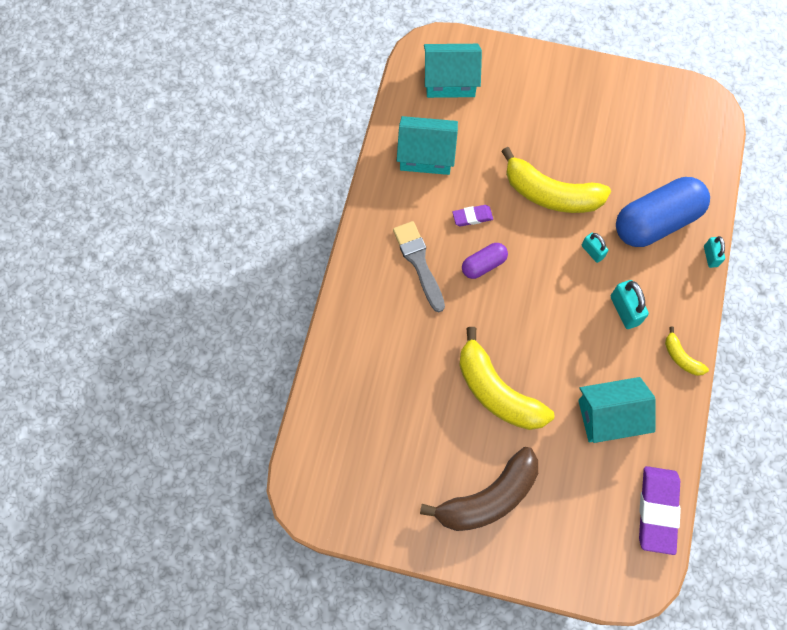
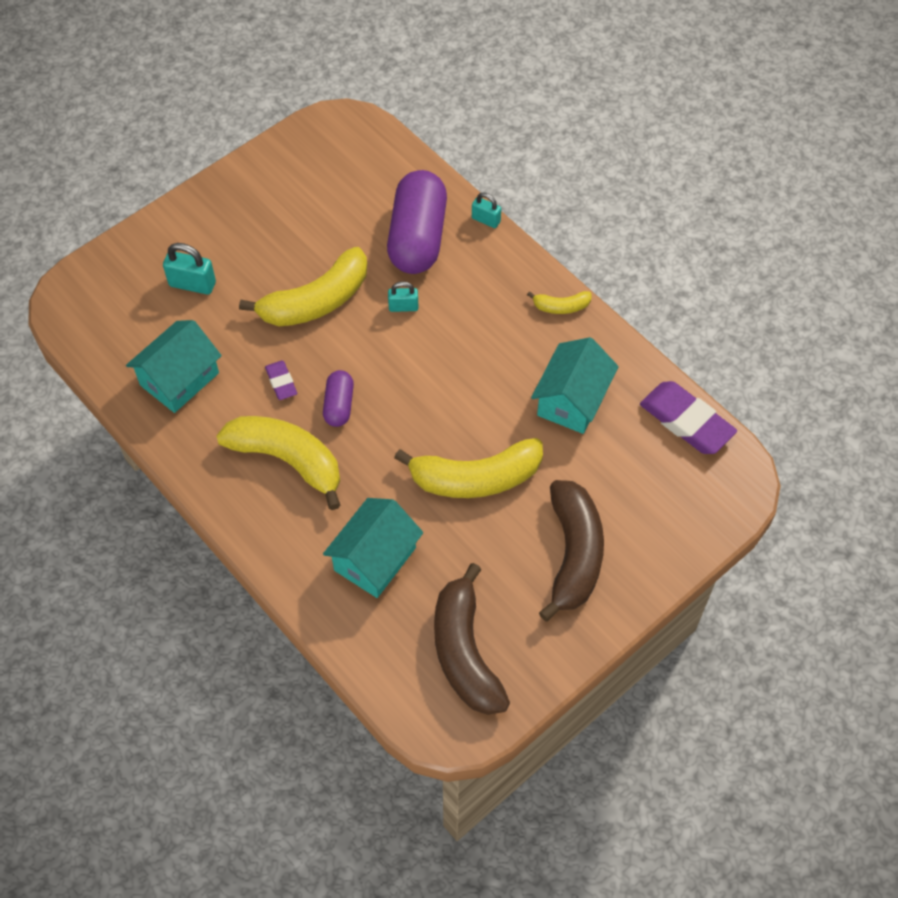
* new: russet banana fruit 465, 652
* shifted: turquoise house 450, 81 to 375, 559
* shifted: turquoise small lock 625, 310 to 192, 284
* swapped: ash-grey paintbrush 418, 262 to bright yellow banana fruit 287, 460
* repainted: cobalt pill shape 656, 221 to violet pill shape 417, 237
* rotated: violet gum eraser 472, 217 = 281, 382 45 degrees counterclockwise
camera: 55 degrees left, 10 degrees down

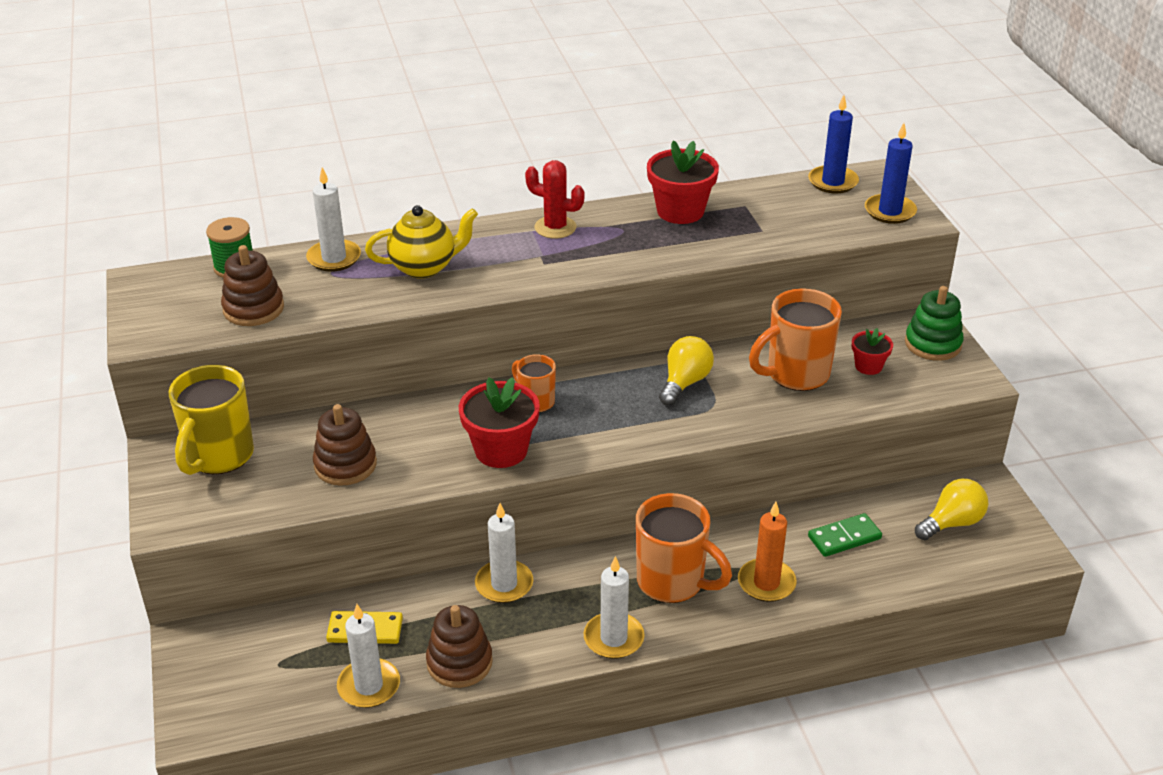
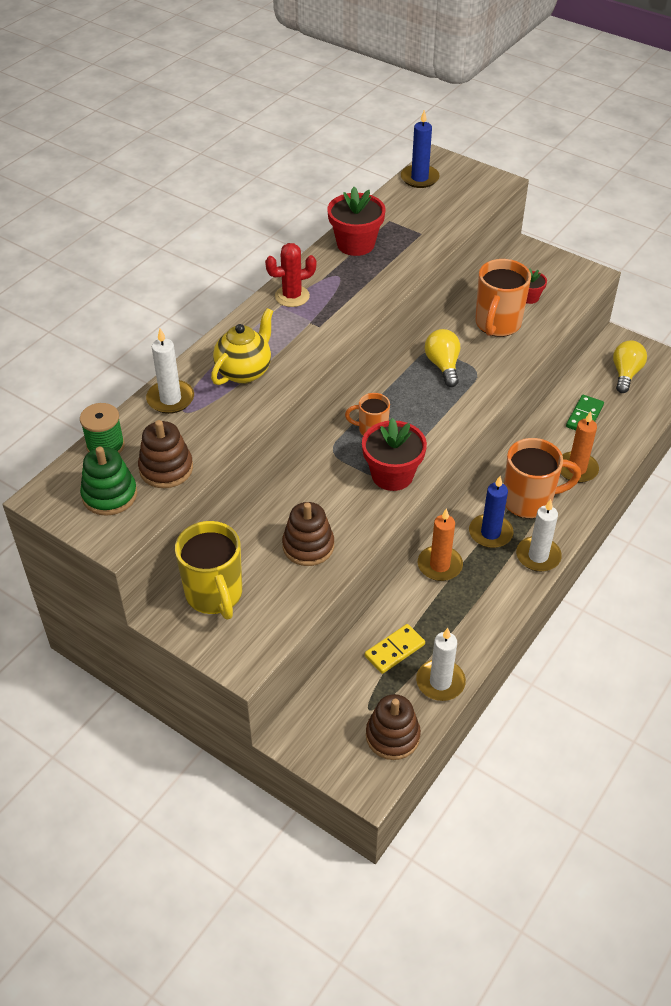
* shifted: russet ring stacker 459, 662 to 392, 736
* shifted: cobalt wax candle 890, 211 to 490, 533
* shifted: emerald ring stacker 933, 344 to 109, 495
* repainted: snow-white wax candle 504, 584 to orange-coloured wax candle 439, 565
camera: 40 degrees left, 10 degrees up

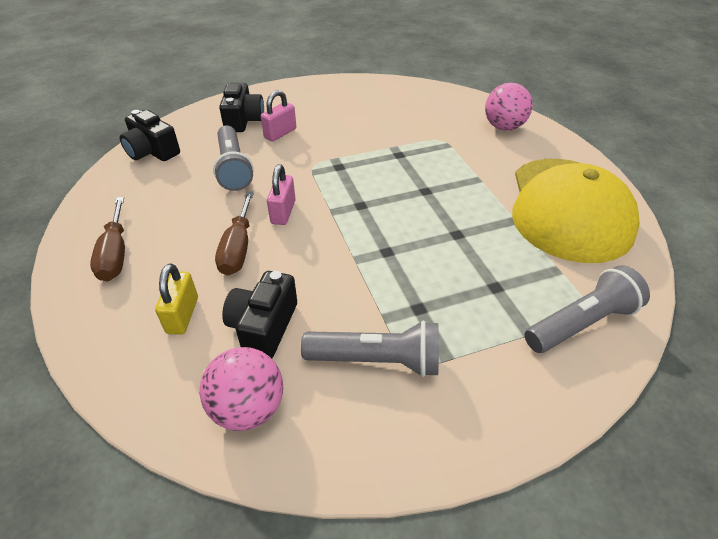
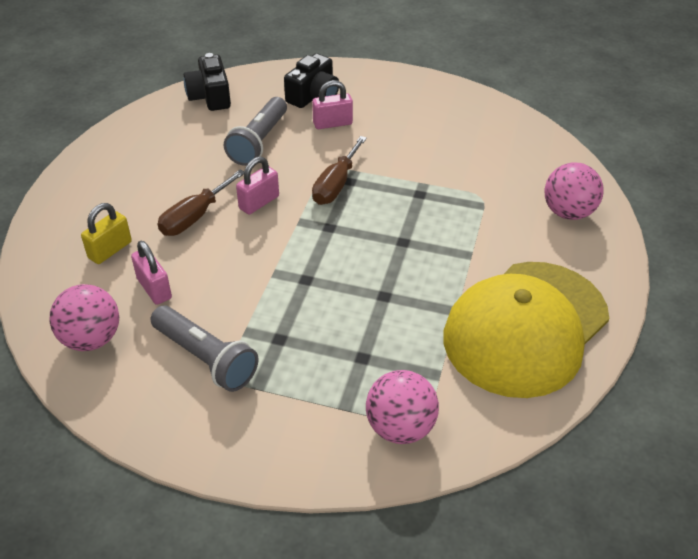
* shifted: russet hand screwdriver 115, 254 to 336, 185
* swapped: ebony camera 263, 326 to pink small lock 154, 288
* swapped: ash-grey pocket torch 581, 323 to pink sphere 400, 427
camera: 35 degrees right, 0 degrees up

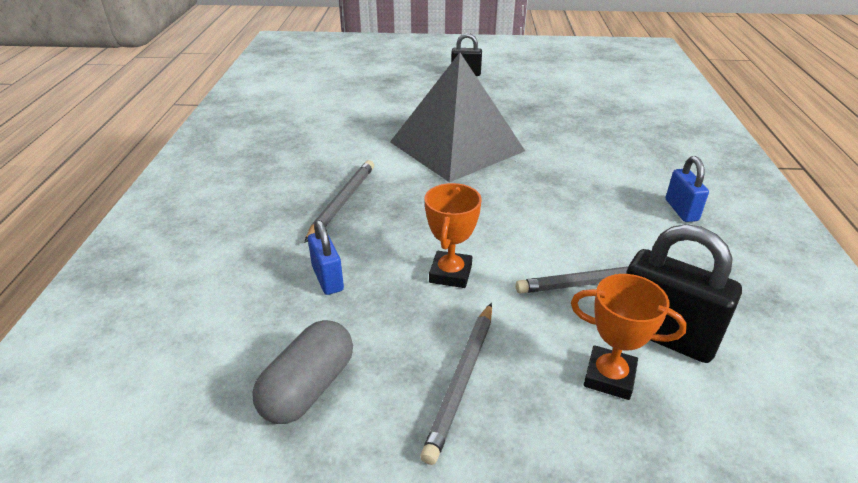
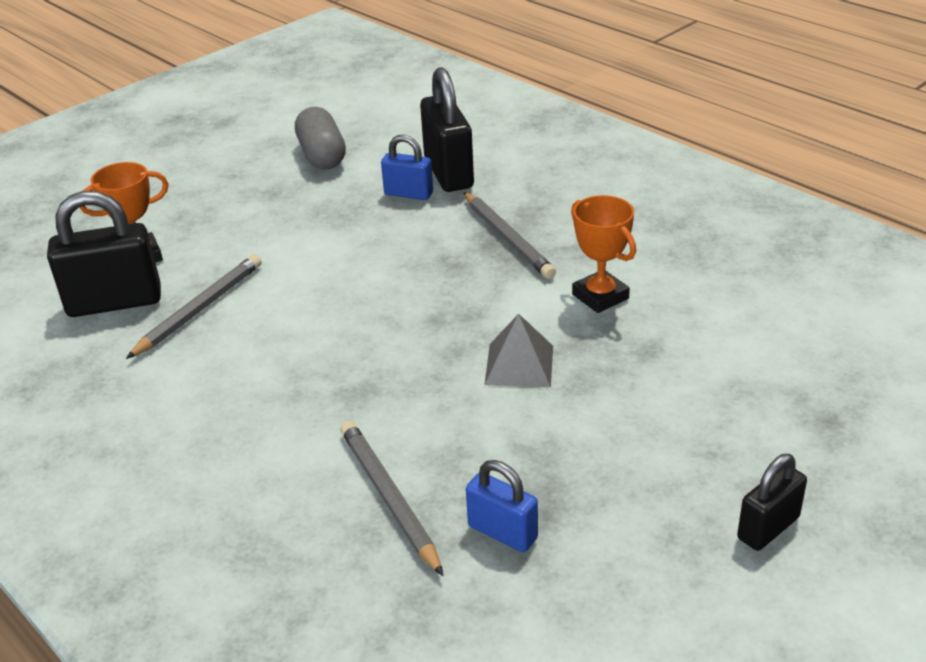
* new: ebony small lock 448, 173
* shifted: ash-grey pencil 461, 381 to 389, 497
* shifted: orange-coloured trophy 450, 273 to 600, 296
* shifted: cobalt small lock 681, 210 to 502, 532
* scaled: ash-grey pyramid 457, 146 = 519, 365 x0.42
camera: 135 degrees right, 0 degrees up

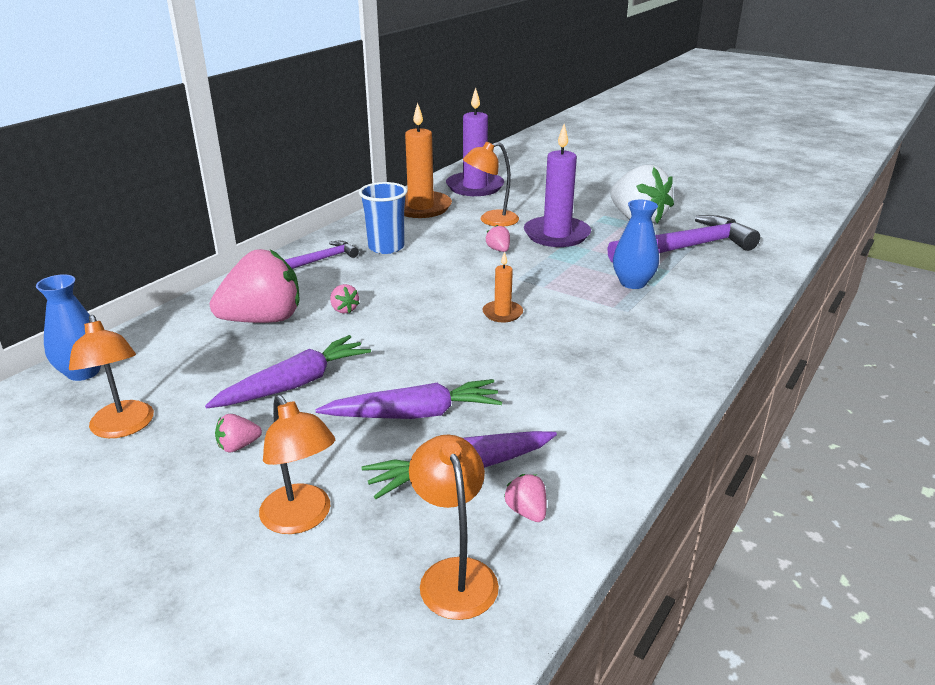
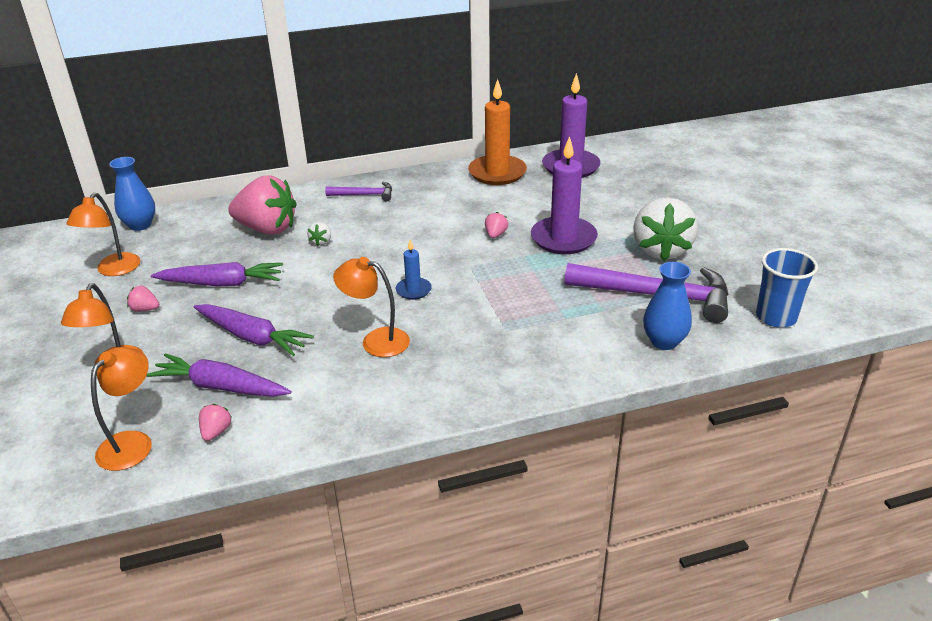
* shifted: cobalt beaker 386, 247 to 776, 317
* shifted: orange-coloured reading lamp 491, 220 to 376, 340
* shifted: cobalt flower vase 633, 283 to 664, 341
* repainted: pink toy strawberry 344, 309 to snow-white toy strawberry 321, 242
* repainted: orange-coloured wax candle 502, 313 to cobalt wax candle 413, 290
camera: 40 degrees right, 5 degrees up

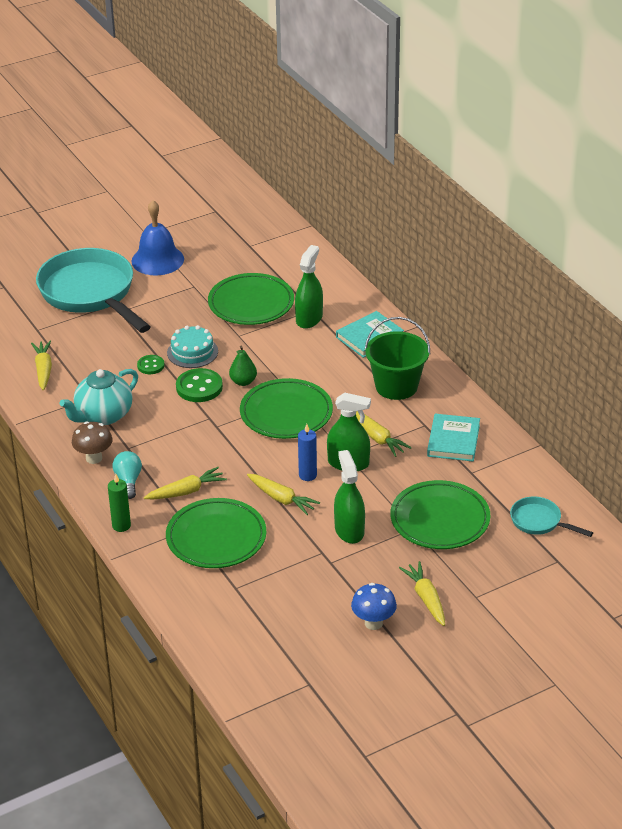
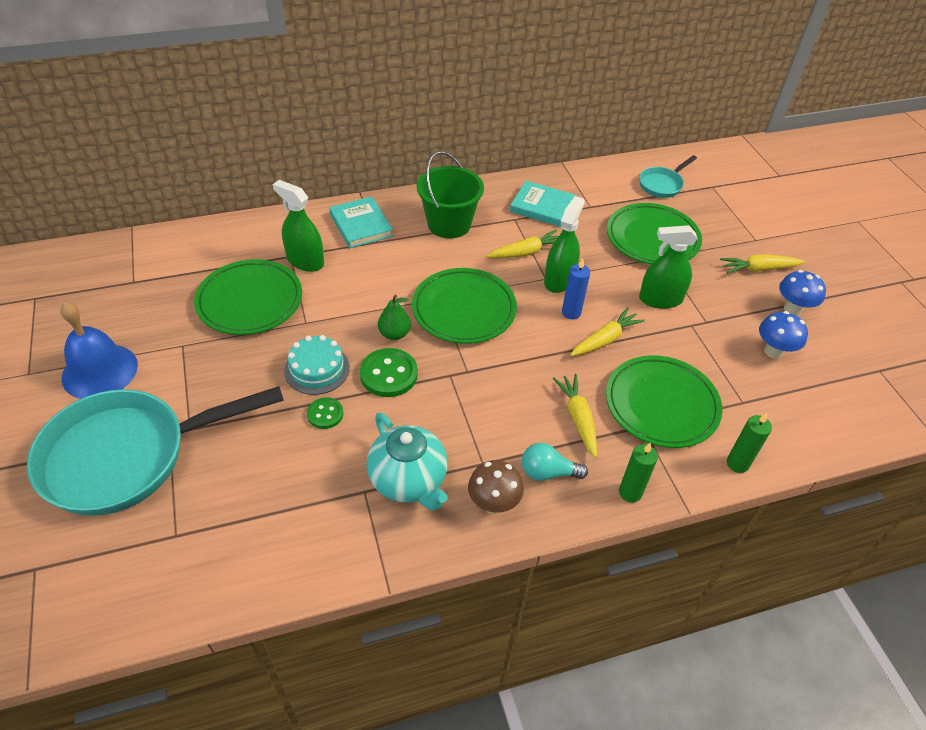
* gone: bright yellow toy carrot 43, 370
* new: emerald wax candle 737, 463
* new: cobalt mushroom 773, 351
camera: 80 degrees left, 10 degrees up

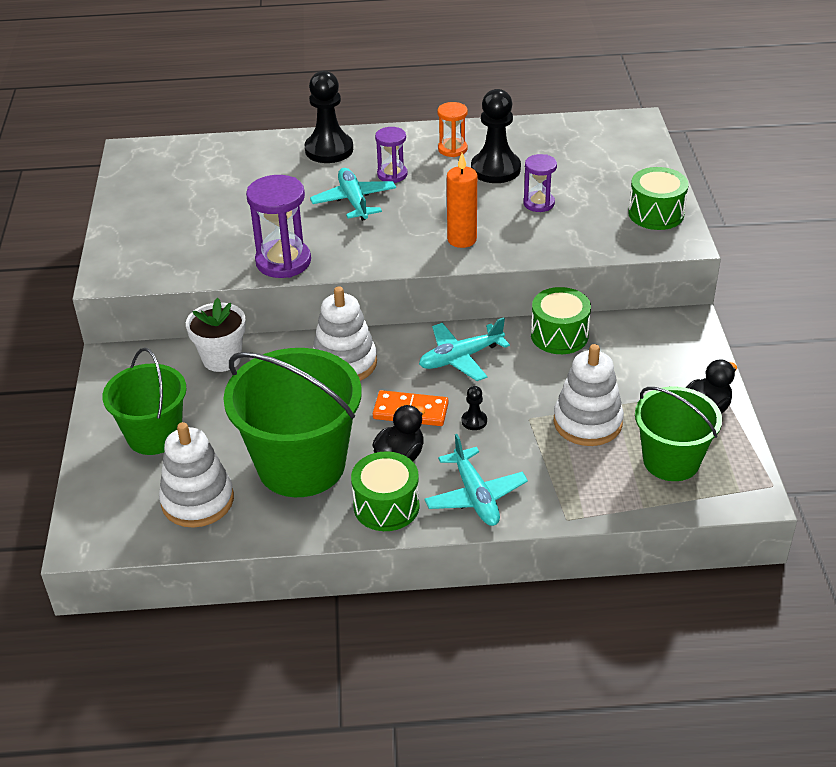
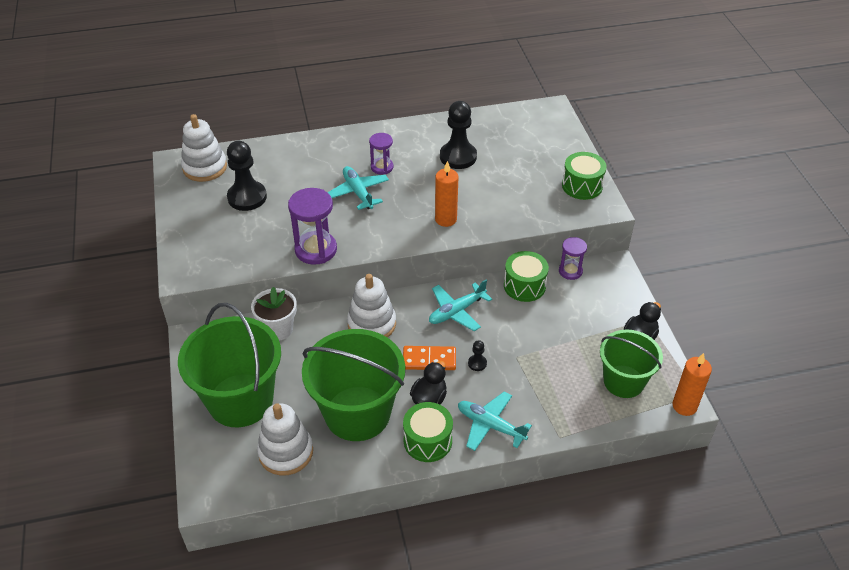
* gone: orange-coloured sandglass 452, 149
* new: orange-coloured wax candle 684, 406
* shifted: ebony game pawn 329, 150 to 247, 197
* shifted: violet sandglass 539, 203 to 570, 271
* shifted: snow-white ring stacker 587, 422 to 205, 167
* rotated: turquoise plane 475, 496 = 490, 425 150 degrees clockwise
* scaled: emerald pail 154, 435 = 240, 400 x1.58
camera: 10 degrees left, 5 degrees up

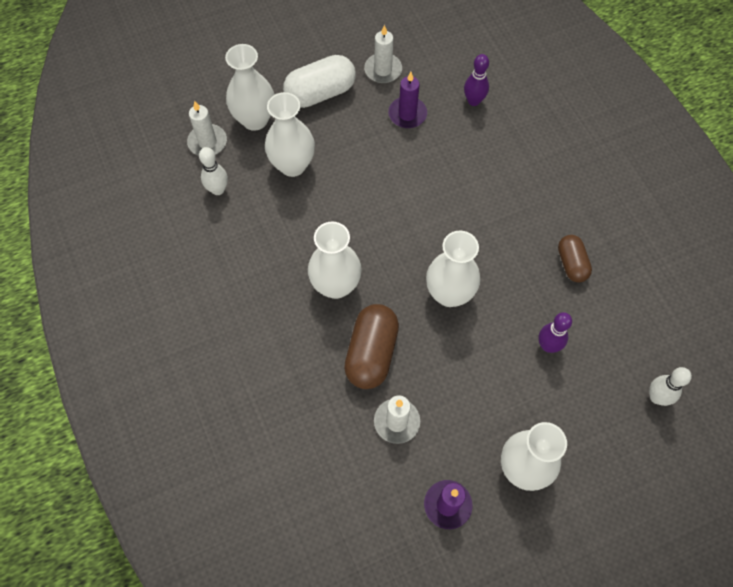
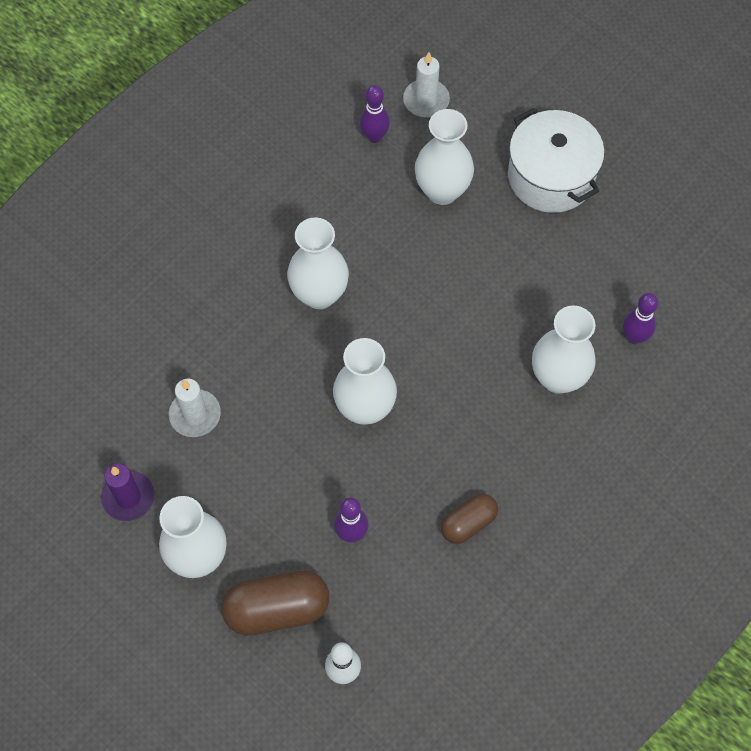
* gone: snow-white wax candle 383, 70
* gone: violet wax candle 407, 114
* shifted: snow-white flower vase 255, 119 to 558, 378
* shifted: russet pill shape 371, 353 to 277, 609
* swapped: snow-white pill shape 320, 93 to snow-white stockpot 551, 176
* repainted: snow-white bowling pin 218, 189 to violet bowling pin 374, 136
camera: 65 degrees right, 0 degrees up

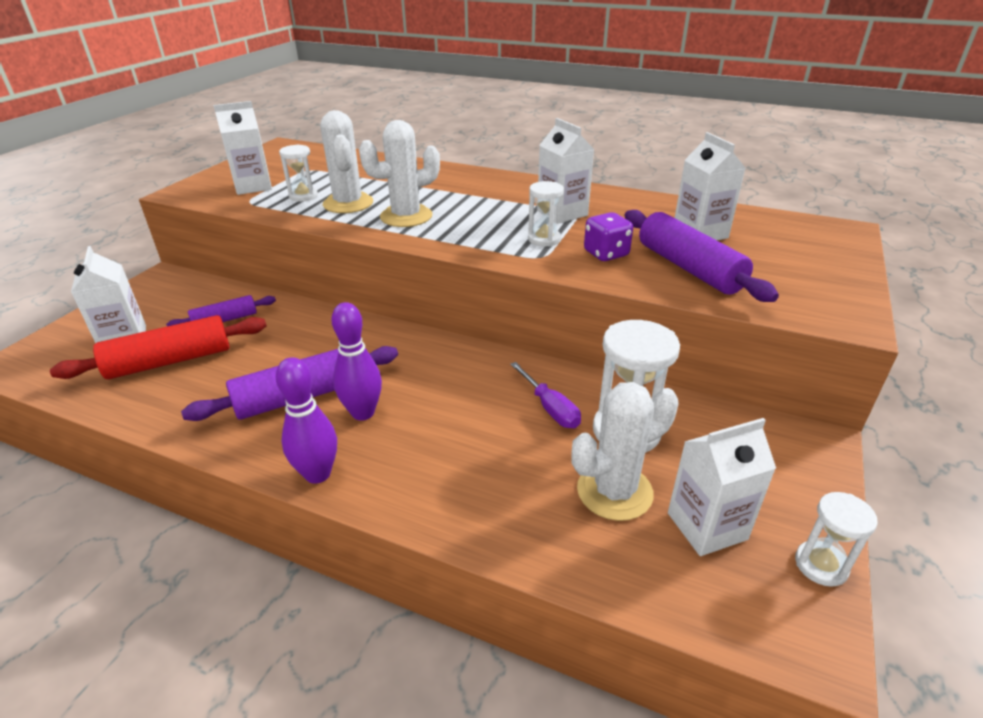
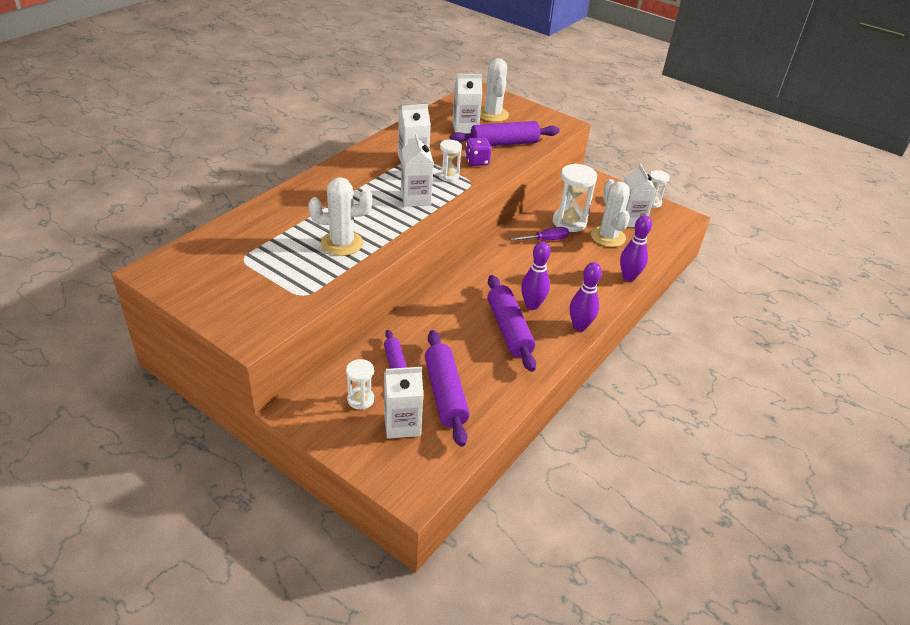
* new: violet bowling pin 628, 277
* shifted: snow-white juice carton 253, 186 to 415, 198
* shifted: snow-white sandglass 303, 196 to 360, 399
* shifted: snow-white cactus 406, 216 to 492, 114
* repainted: scarlet pastry roller 170, 361 to violet pastry roller 445, 394
camera: 80 degrees left, 5 degrees up

